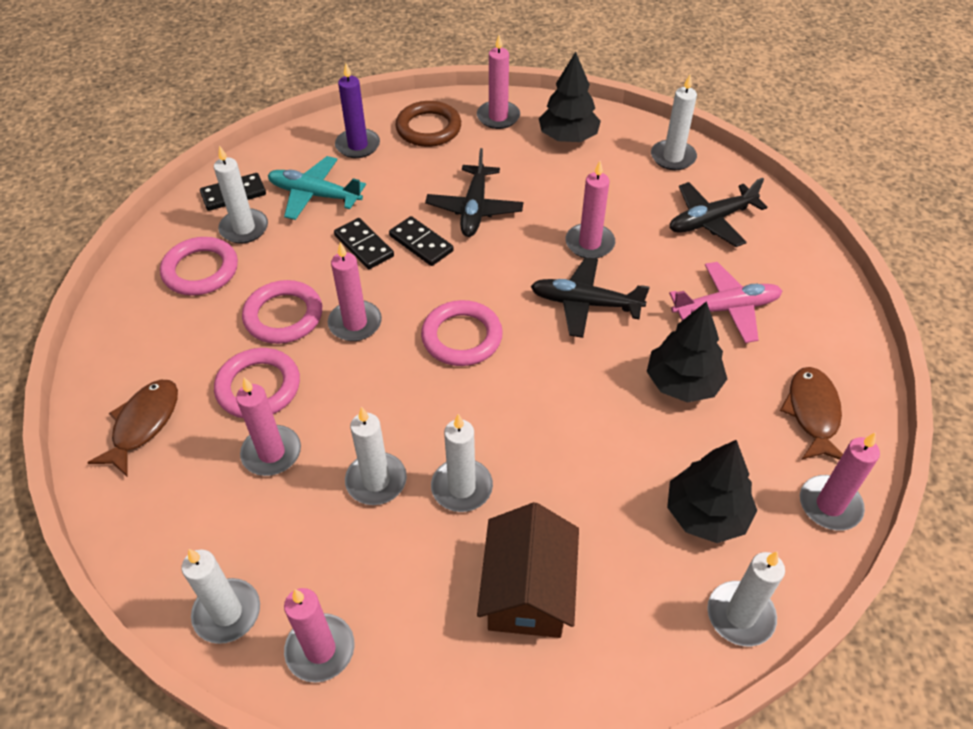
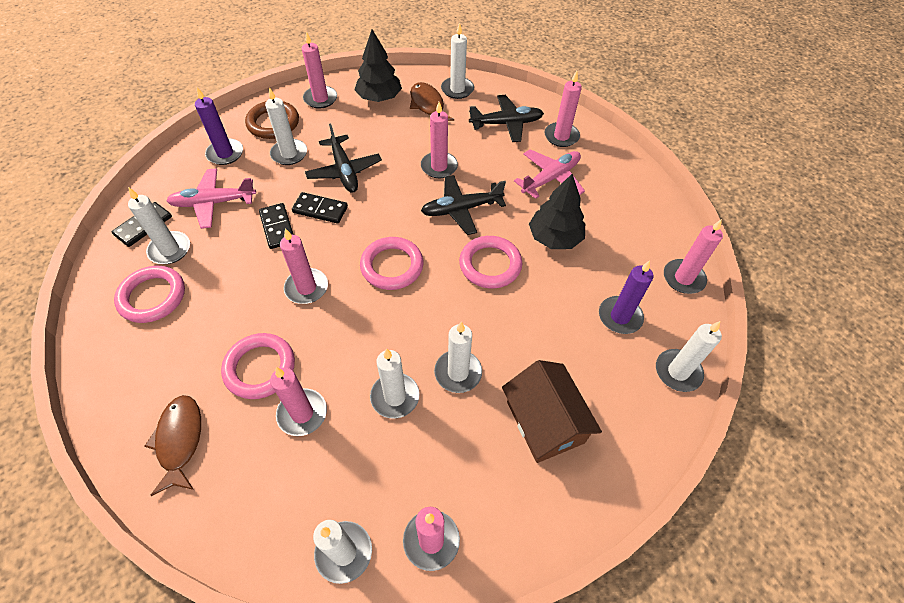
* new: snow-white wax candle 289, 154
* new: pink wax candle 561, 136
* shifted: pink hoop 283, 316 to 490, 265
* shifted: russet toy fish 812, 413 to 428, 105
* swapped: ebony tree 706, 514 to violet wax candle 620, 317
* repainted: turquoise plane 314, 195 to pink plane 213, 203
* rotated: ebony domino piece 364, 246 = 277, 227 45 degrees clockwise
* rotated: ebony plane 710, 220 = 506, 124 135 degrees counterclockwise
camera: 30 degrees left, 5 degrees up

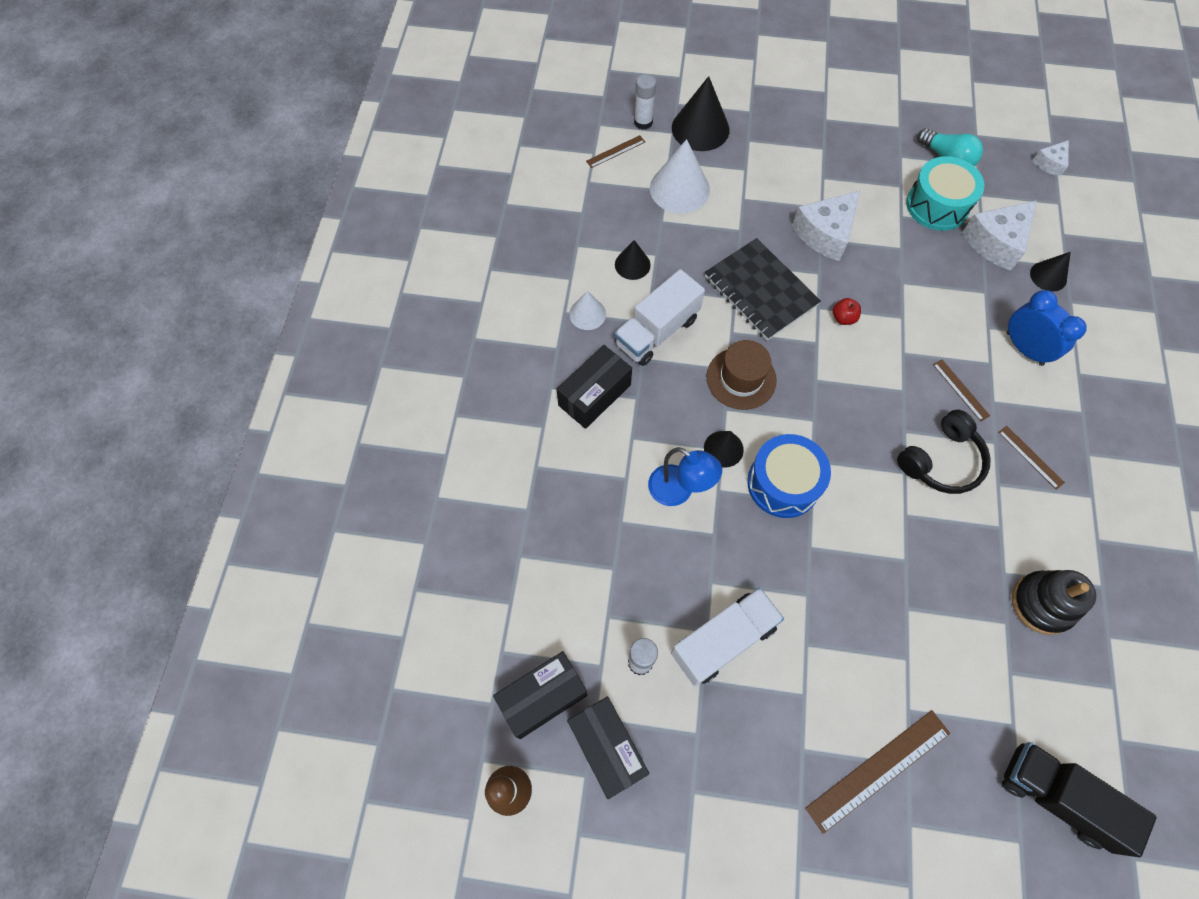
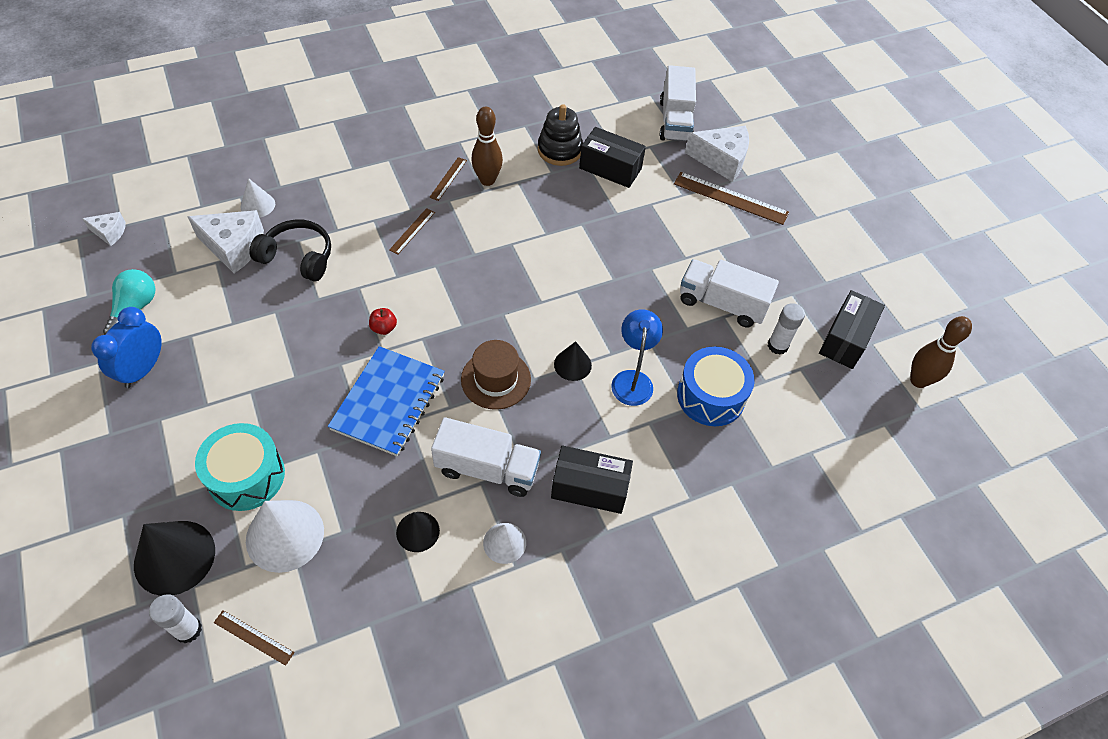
* new: russet bowling pin 487, 180
* shifted: ebony box 542, 697 to 610, 168
* shifted: cobalt drum 783, 483 to 711, 396
* shifted: snow-white cheese 825, 234 to 721, 160
* shifted: ebony headphones 941, 461 to 298, 257
* shifted: turquoise drum 937, 205 to 246, 476
* shifted: cobalt clock 1024, 348 to 143, 369
* repainted: ebony exercise book 760, 291 to cobalt exercise book 389, 402
* repainted: ebony truck 1056, 796 to snow-white truck 675, 121
* repainted: ebony cone shape 1048, 276 to snow-white cone shape 258, 205
camera: 125 degrees left, 10 degrees down

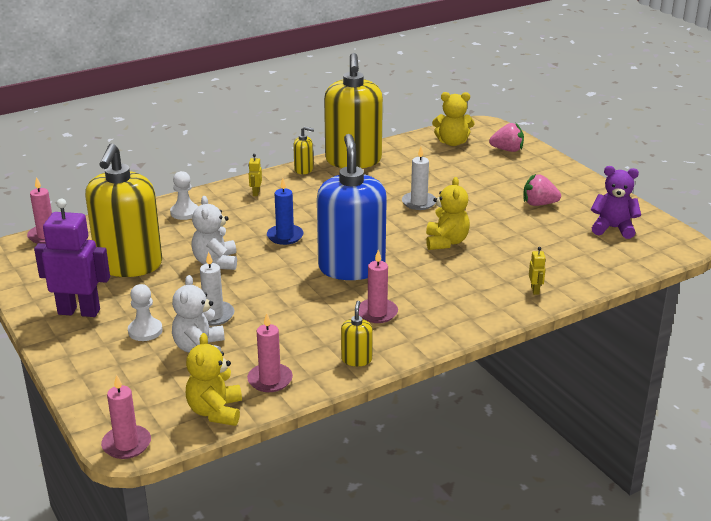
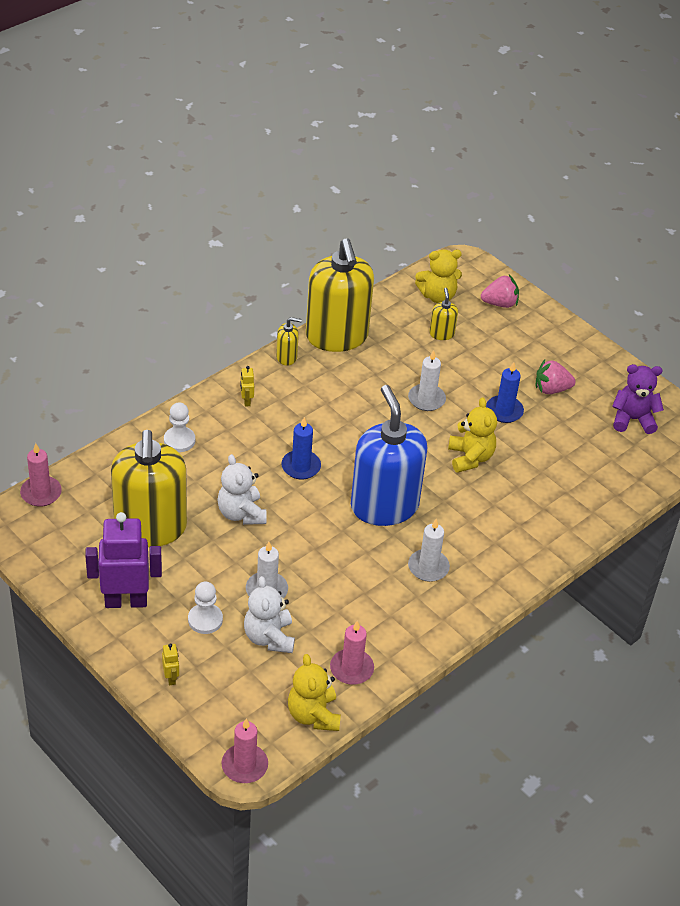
* new: cobalt wax candle 504, 411
* shifted: bright yellow soap pump 356, 359 to 441, 334
* shifted: bright yellow toy robot 535, 290 to 171, 678
* repainted: pink wax candle 377, 313 to snow-white wax candle 428, 567
camera: 15 degrees left, 15 degrees up

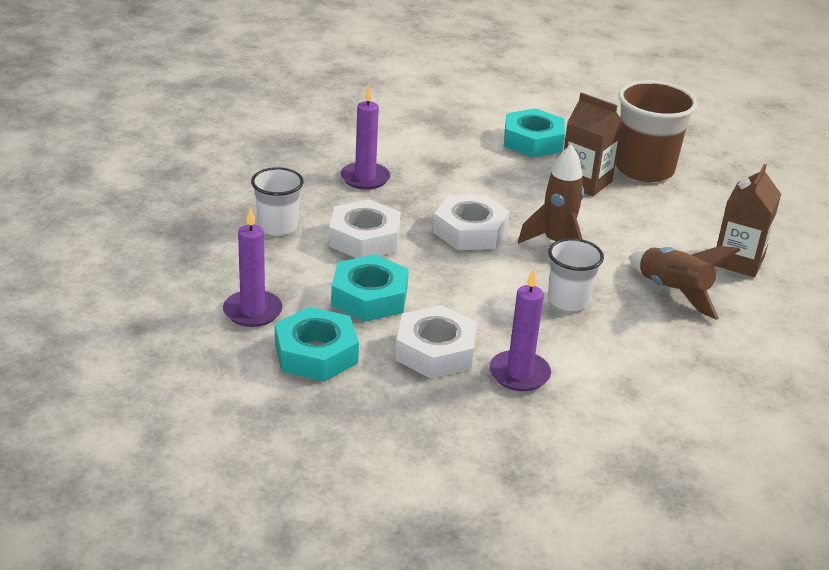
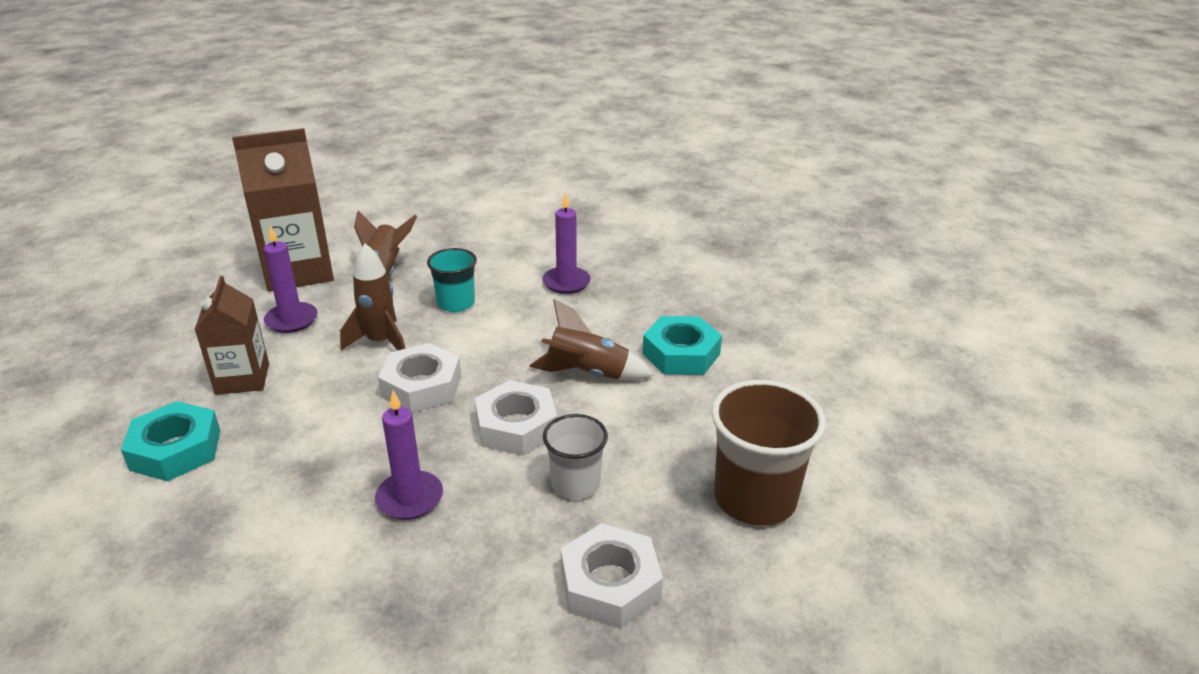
* shifted: violet wax candle 252, 311 to 291, 320
* shifted: snow-white nut 435, 351 to 610, 584
* shifted: russet beaker 644, 169 to 755, 498
* swapped: turquoise nut 369, 297 to russet rocket 587, 374
* repainted: snow-white beaker 568, 300 to turquoise beaker 456, 303
* scaled: russet juice carton 738, 261 = 298, 271 x1.63
camera: 135 degrees left, 0 degrees up

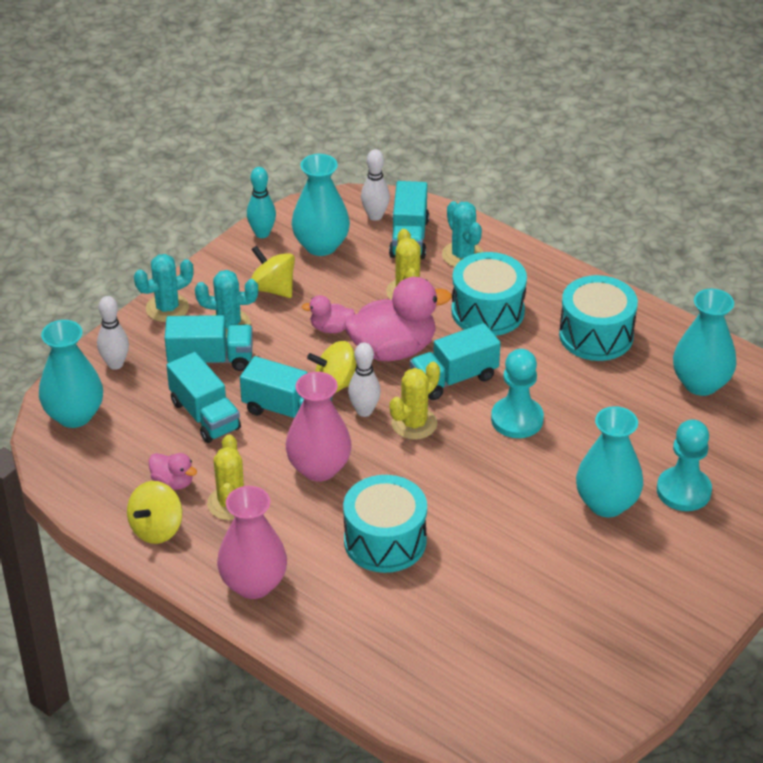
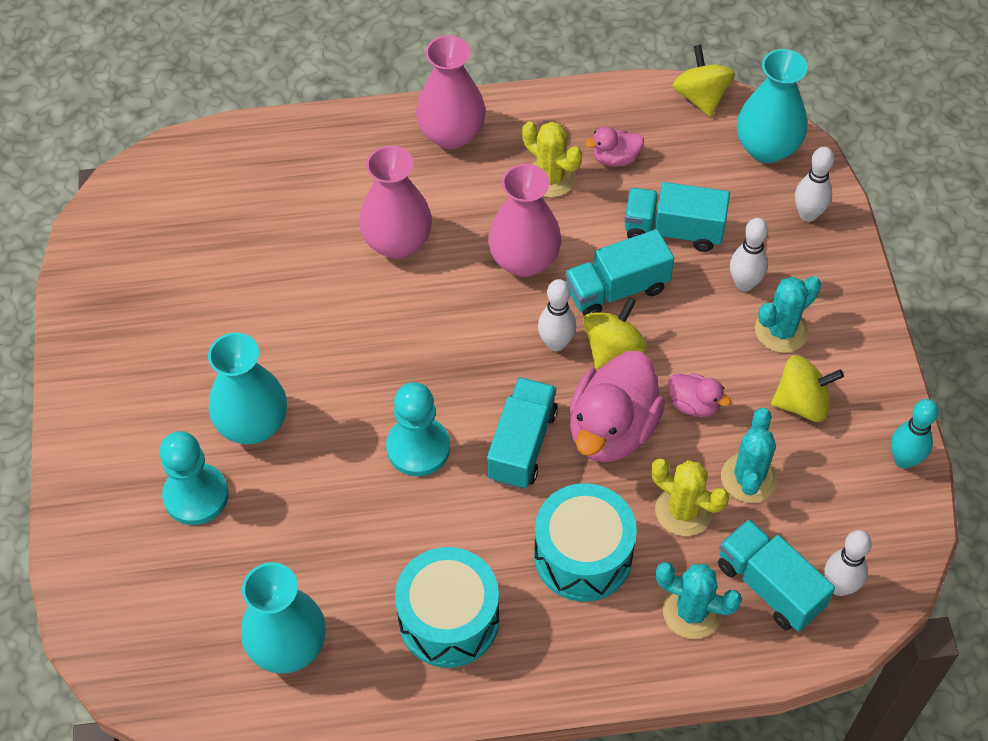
* gone: turquoise flower vase 321, 245
* gone: bright yellow cactus 414, 423
* shifted: bright yellow whirligig 156, 529 to 701, 97
* shifted: turquoise cactus 167, 308 to 748, 478
* swapped: turquoise truck 210, 359 to snow-white bowling pin 744, 284
* swapped: turquoise drum 385, 541 to pink flower vase 397, 242
* rotated: pink rubber duck 331, 328 = 694, 404 75 degrees clockwise
camera: 135 degrees right, 15 degrees up

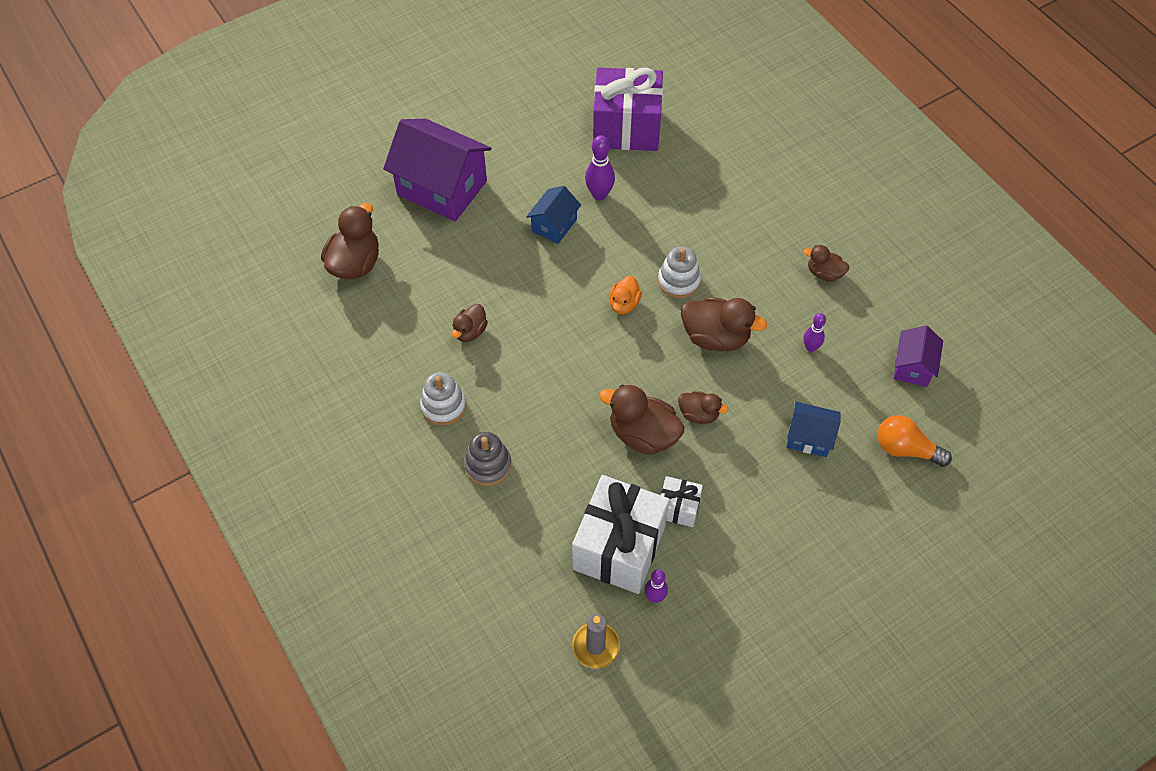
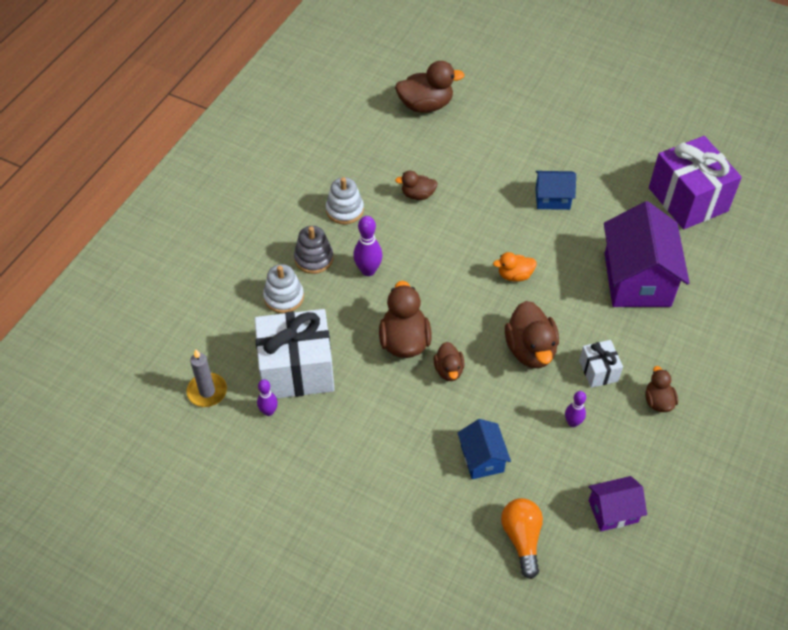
* shifted: violet house 442, 188 to 637, 279
* shifted: violet bowling pin 599, 194 to 368, 270
* shifted: snow-white ring stacker 678, 281 to 284, 297
* shifted: snow-white gift 678, 508 to 598, 371
camera: 60 degrees right, 5 degrees down

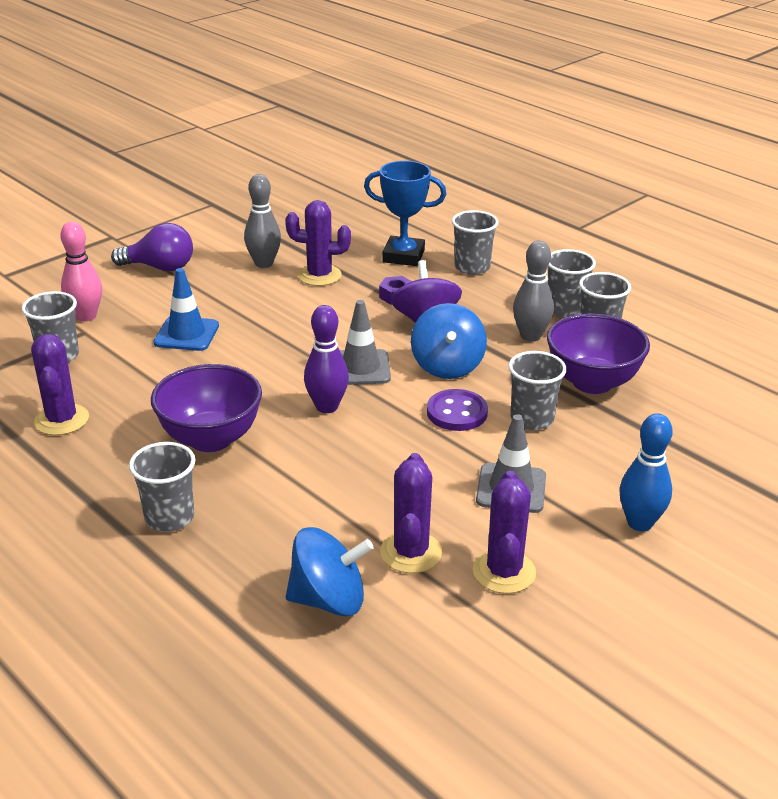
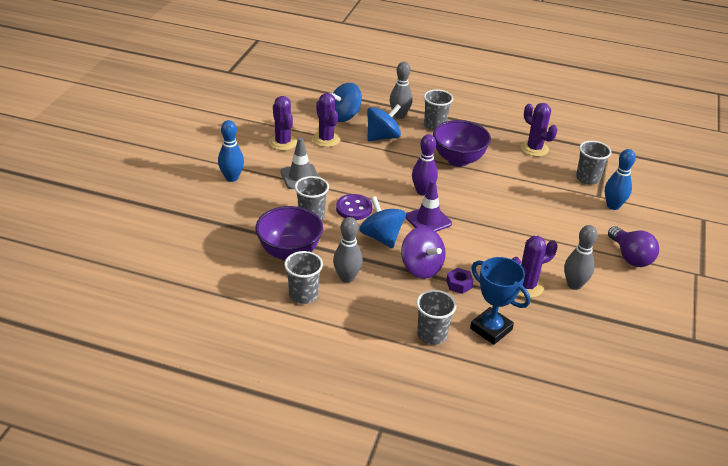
* gone: cobalt safety cone 186, 334
* gone: ash-grey beaker 565, 309
* new: cobalt whirligig 382, 137
* new: ash-grey bowling pin 399, 115
* repainted: pink bowling pin 86, 316 to cobalt bowling pin 613, 206
* repainted: ash-grey safety cone 360, 368 to violet safety cone 428, 220
* rotated: violet light bulb 160, 267 = 630, 257 90 degrees counterclockwise
* rotated: cobalt trophy 403, 256 = 491, 329 60 degrees clockwise
camera: 150 degrees right, 5 degrees up

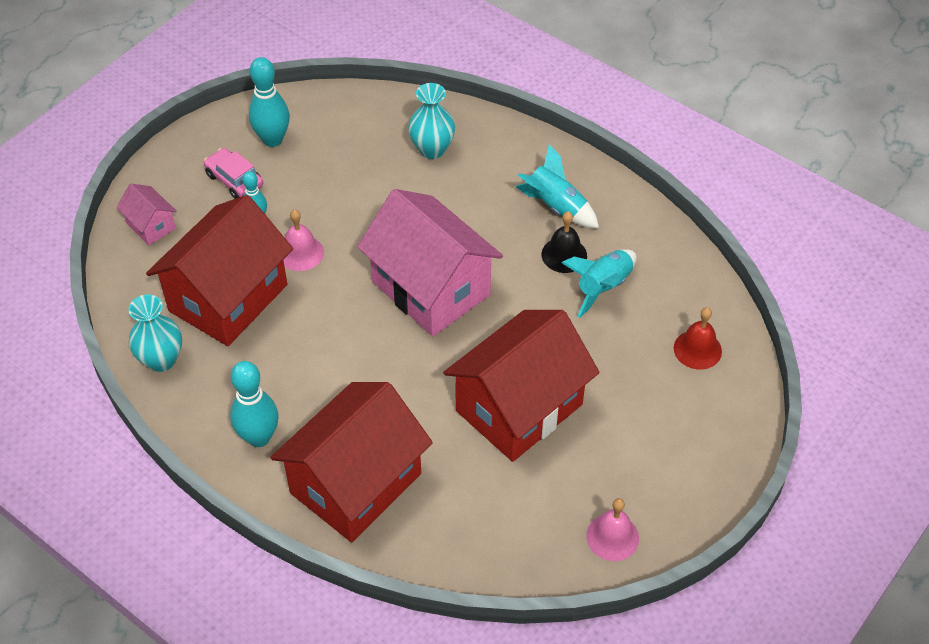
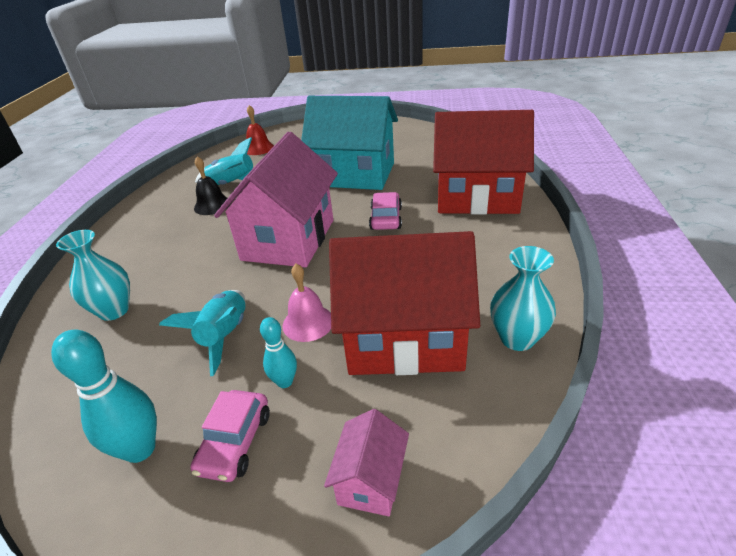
* gone: turquoise bowling pin 259, 437
* gone: pink bell 612, 537
* new: pink toy car 386, 218
* shifted: turquoise rocket 556, 207 to 225, 336
* repainted: scarlet house 519, 407 to turquoise house 355, 174
camera: 120 degrees left, 15 degrees down

